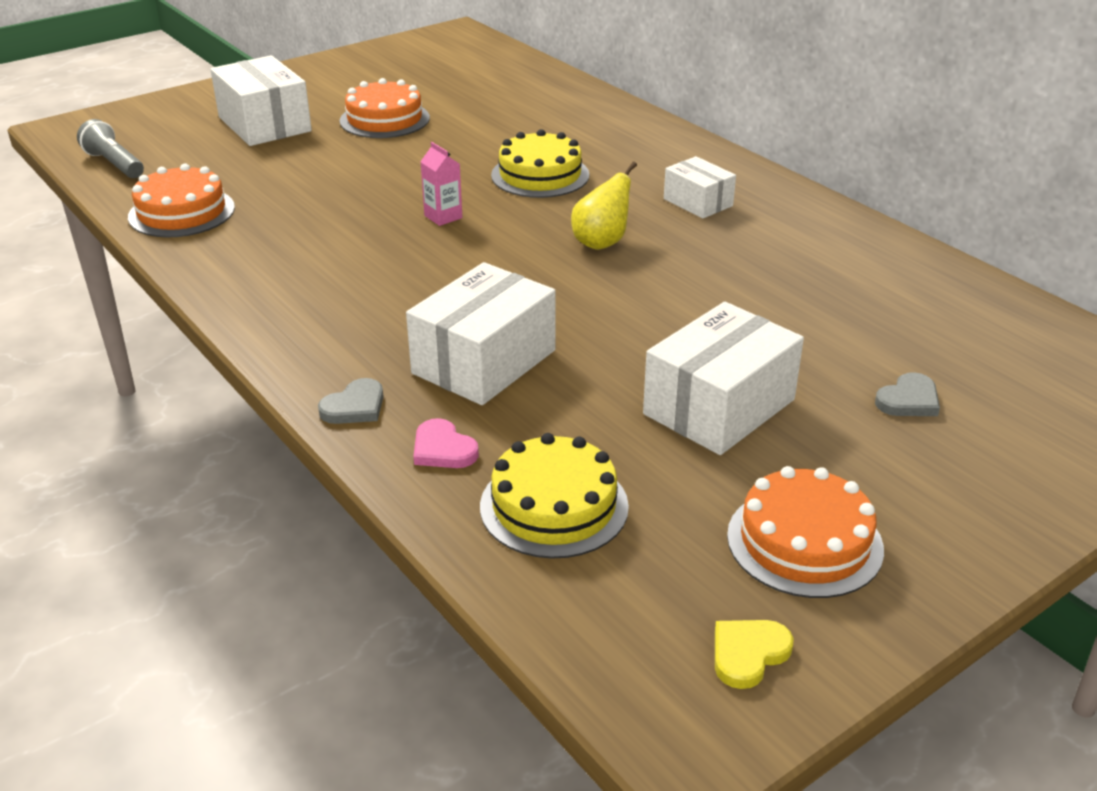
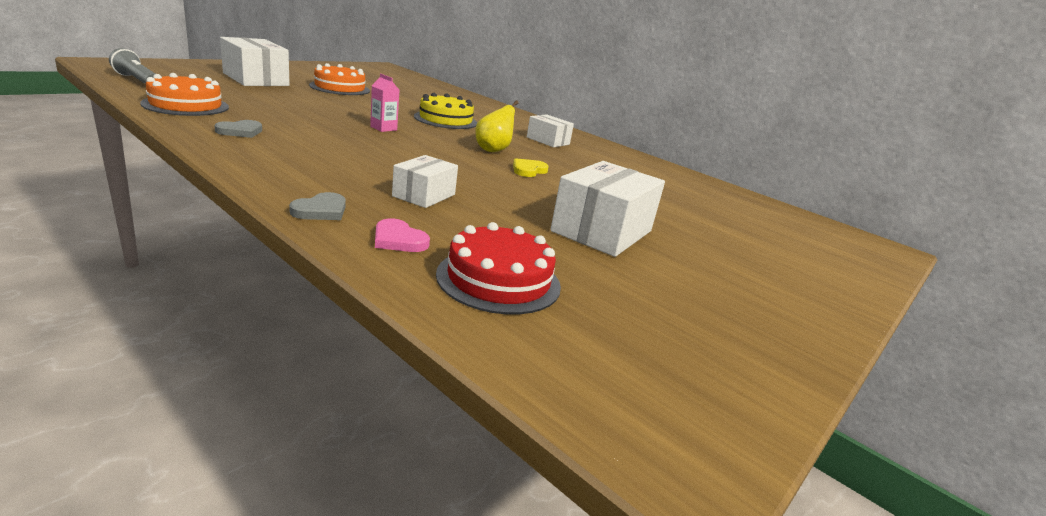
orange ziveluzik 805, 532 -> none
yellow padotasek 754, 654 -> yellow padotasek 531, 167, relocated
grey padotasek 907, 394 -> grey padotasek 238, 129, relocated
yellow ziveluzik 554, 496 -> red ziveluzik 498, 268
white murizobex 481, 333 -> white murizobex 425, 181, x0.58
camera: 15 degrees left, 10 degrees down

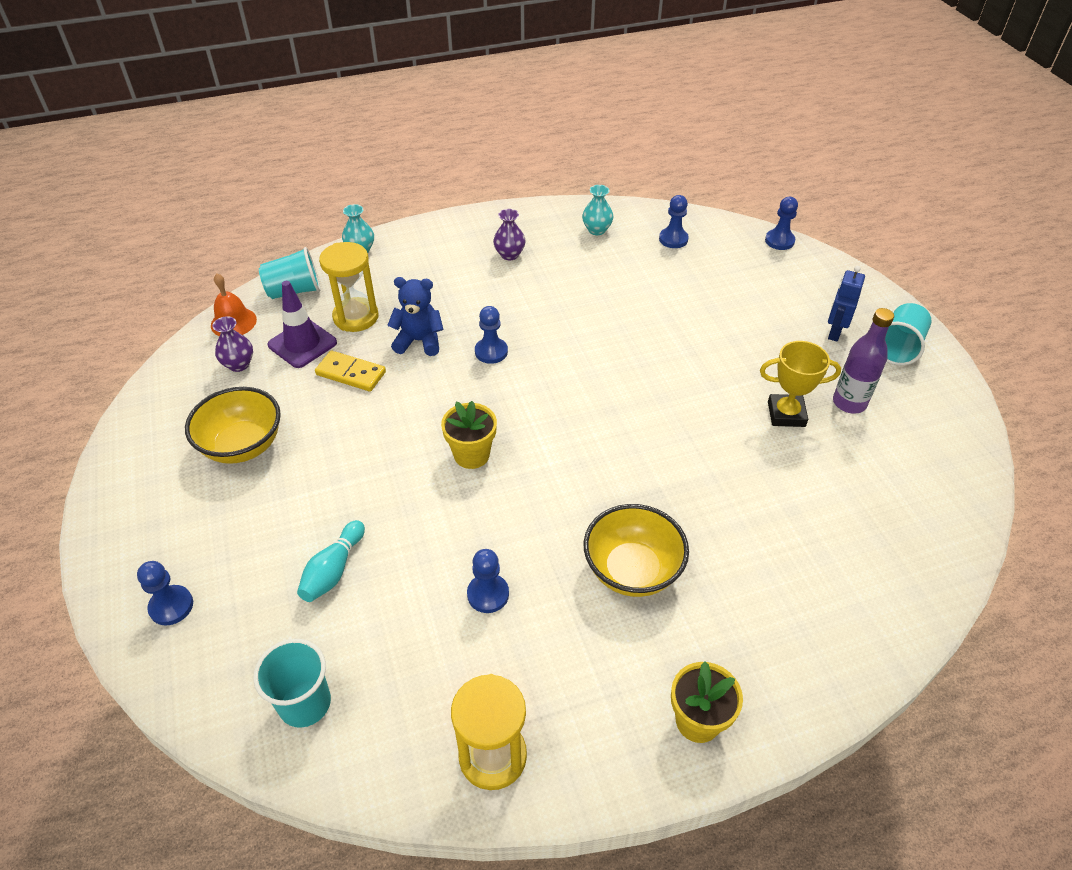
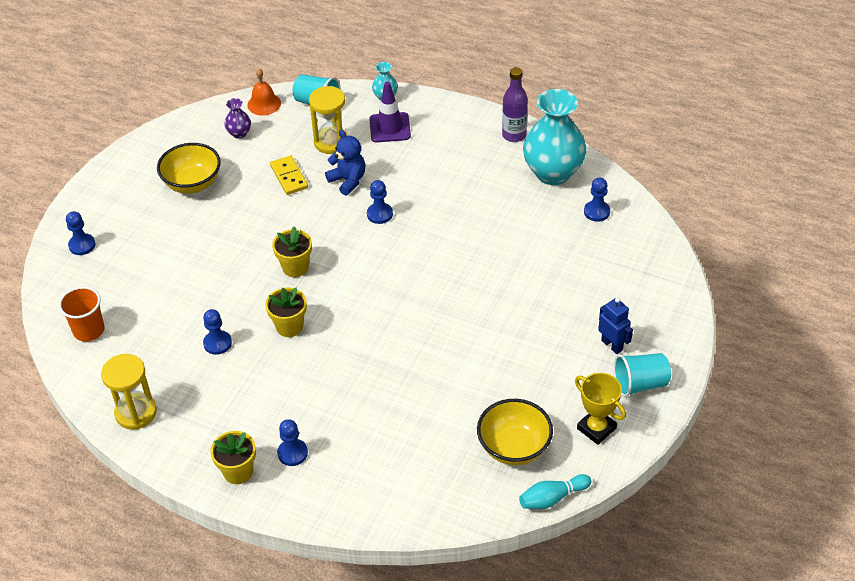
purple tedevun 509, 234 -> none
none -> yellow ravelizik 286, 312
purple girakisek 302, 324 -> purple girakisek 390, 111, relocated
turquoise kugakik 331, 561 -> turquoise kugakik 555, 491, relocated
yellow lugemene 636, 550 -> yellow lugemene 515, 432, relocated
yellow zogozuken 800, 384 -> yellow zogozuken 600, 409, relocated
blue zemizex 781, 223 -> blue zemizex 292, 442, relocated
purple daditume 863, 361 -> purple daditume 515, 104, relocated
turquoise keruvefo 292, 683 -> orange keruvefo 82, 314
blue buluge 846, 303 -> blue buluge 615, 325, 75 degrees clockwise
turquoise tedevun 597, 210 -> turquoise tedevun 554, 137, x2.27
camera: 45 degrees right, 0 degrees up

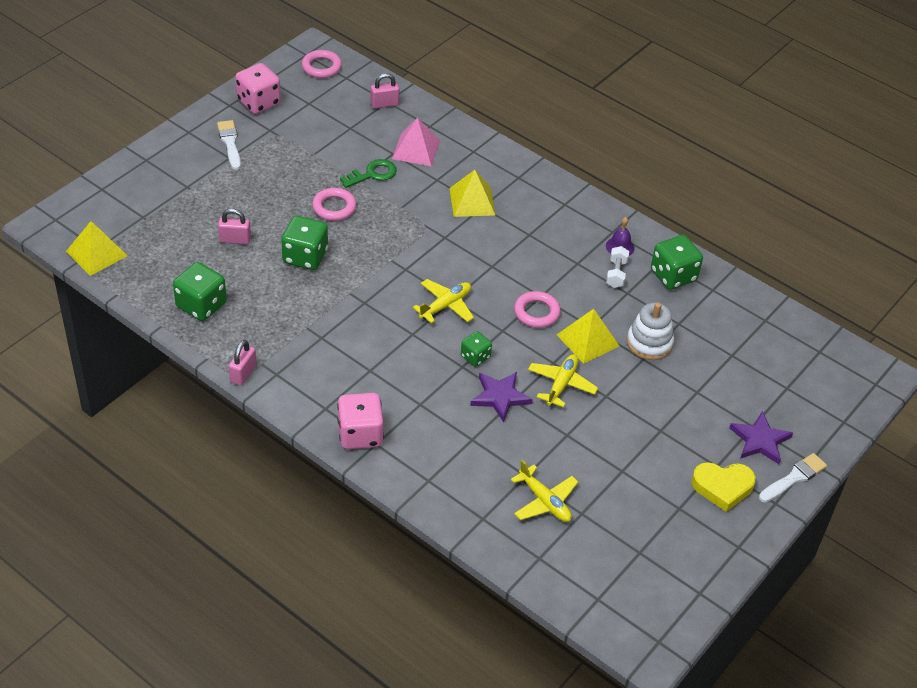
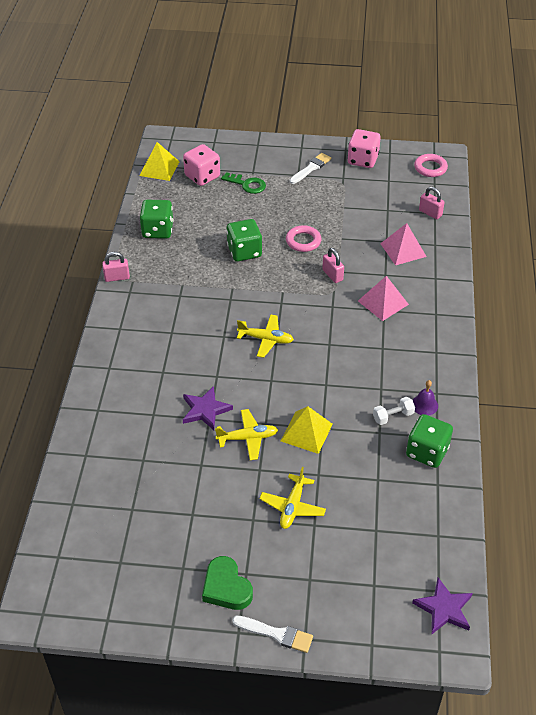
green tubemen 476, 349 -> none
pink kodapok 537, 309 -> none
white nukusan 650, 331 -> none
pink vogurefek 234, 226 -> pink vogurefek 333, 265, relocated
pink tubemen 360, 421 -> pink tubemen 201, 165, relocated
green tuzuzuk 368, 173 -> green tuzuzuk 243, 183, relocated
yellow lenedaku 544, 491 -> yellow lenedaku 292, 498, relocated
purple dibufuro 761, 437 -> purple dibufuro 442, 606, relocated
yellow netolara 472, 193 -> pink netolara 383, 298
yellow padotasek 724, 487 -> green padotasek 227, 583
camera: 60 degrees right, 0 degrees up

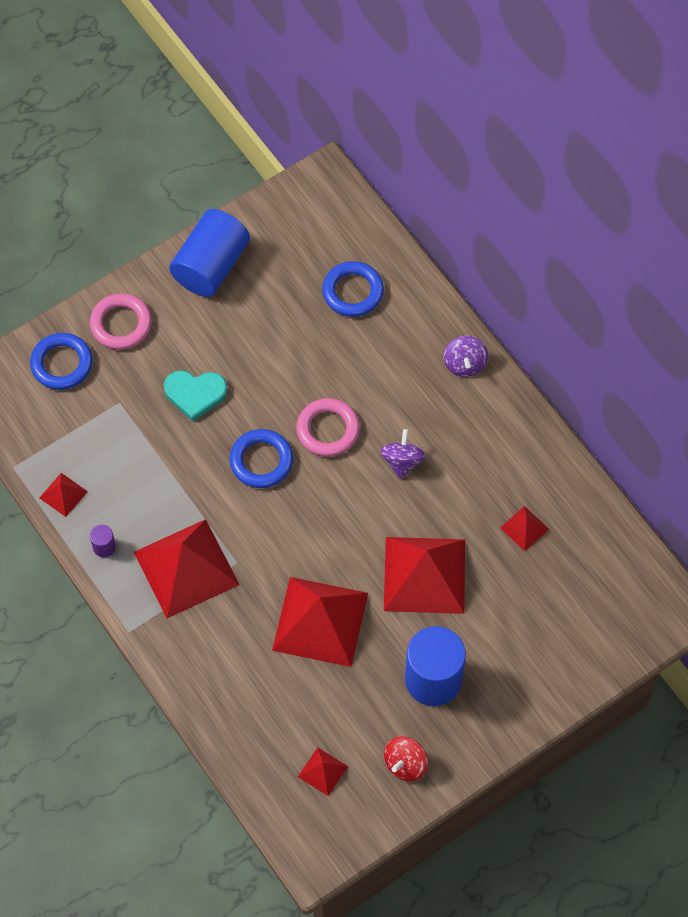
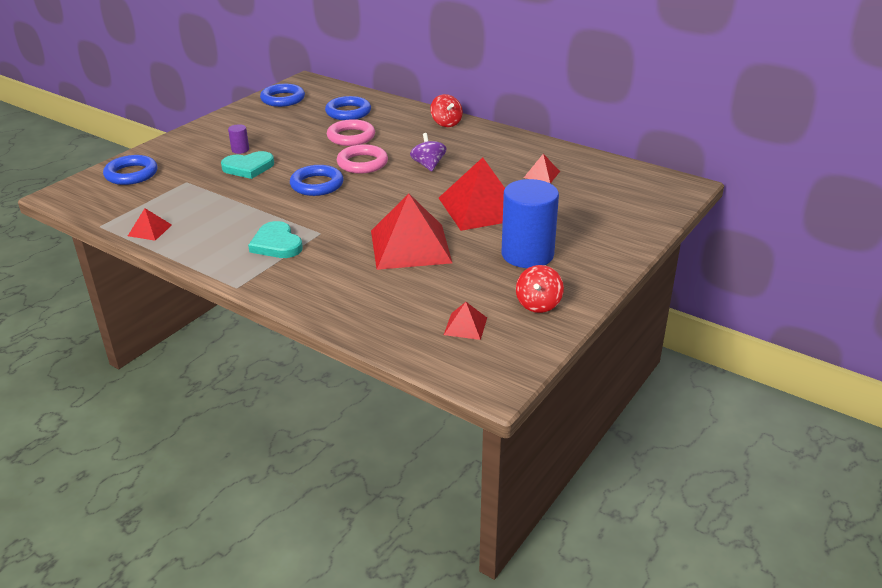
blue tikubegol 209, 253 -> none
none -> blue kodapok 282, 95
pink kodapok 121, 321 -> pink kodapok 351, 132, relocated
purple tikubegol 103, 541 -> purple tikubegol 238, 139, relocated
red netolara 187, 568 -> turquoise padotasek 275, 239
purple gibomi 466, 356 -> red gibomi 446, 110
camera: 20 degrees left, 30 degrees down

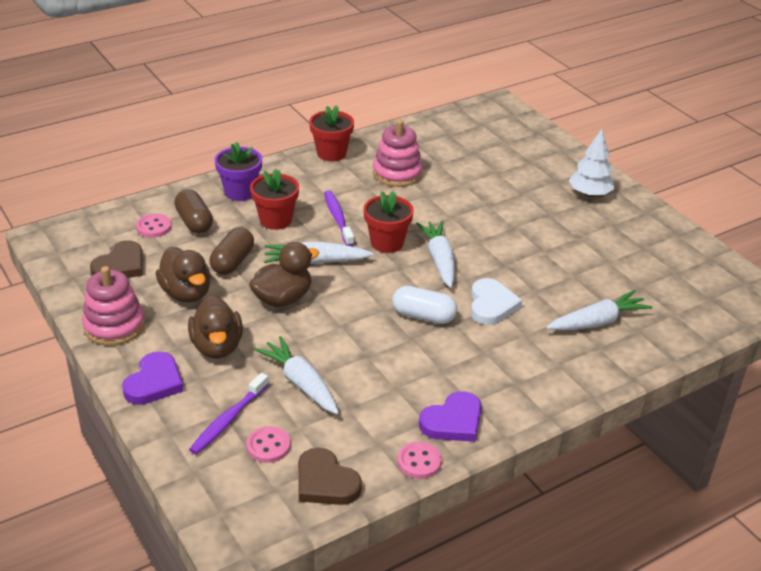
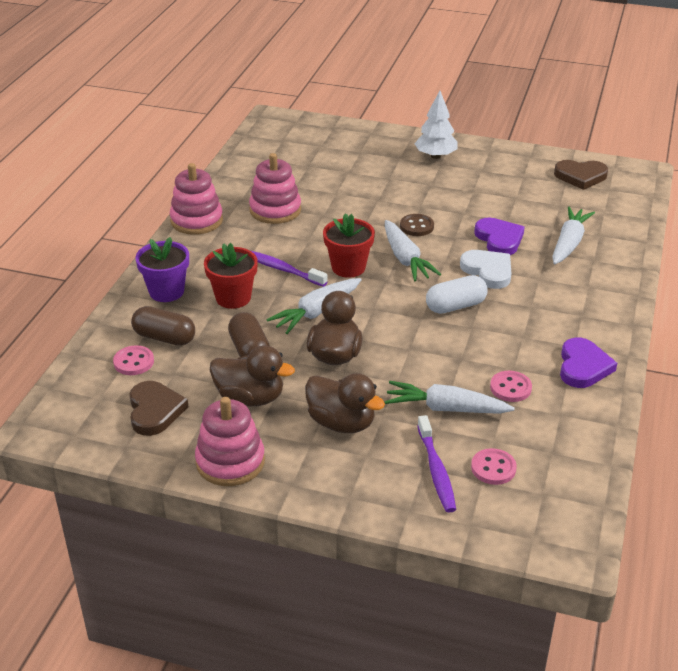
none -> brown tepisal 417, 225
purple padotasek 153, 378 -> purple padotasek 499, 236, relocated
brown padotasek 330, 476 -> brown padotasek 581, 175, relocated
pink tepisal 419, 460 -> pink tepisal 511, 386, relocated
red ravelizik 331, 133 -> pink nukusan 196, 199
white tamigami 435, 254 -> white tamigami 413, 250, 150 degrees counterclockwise
camera: 40 degrees left, 0 degrees up

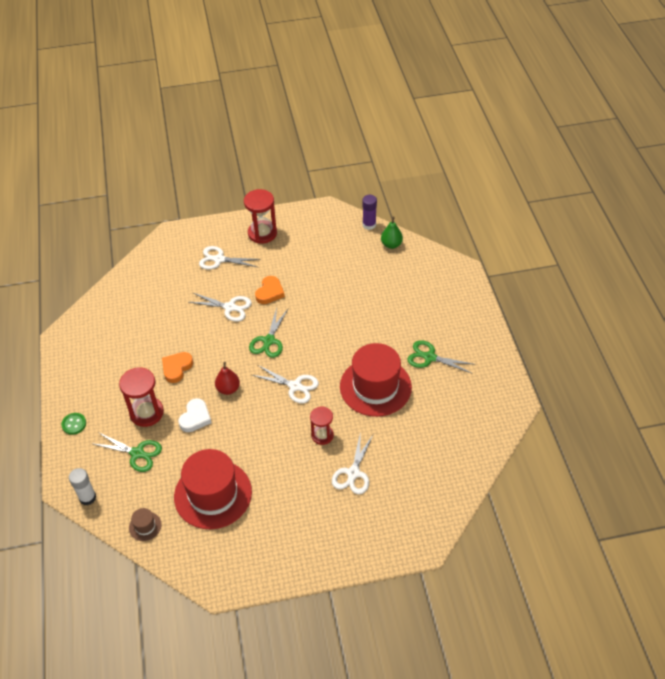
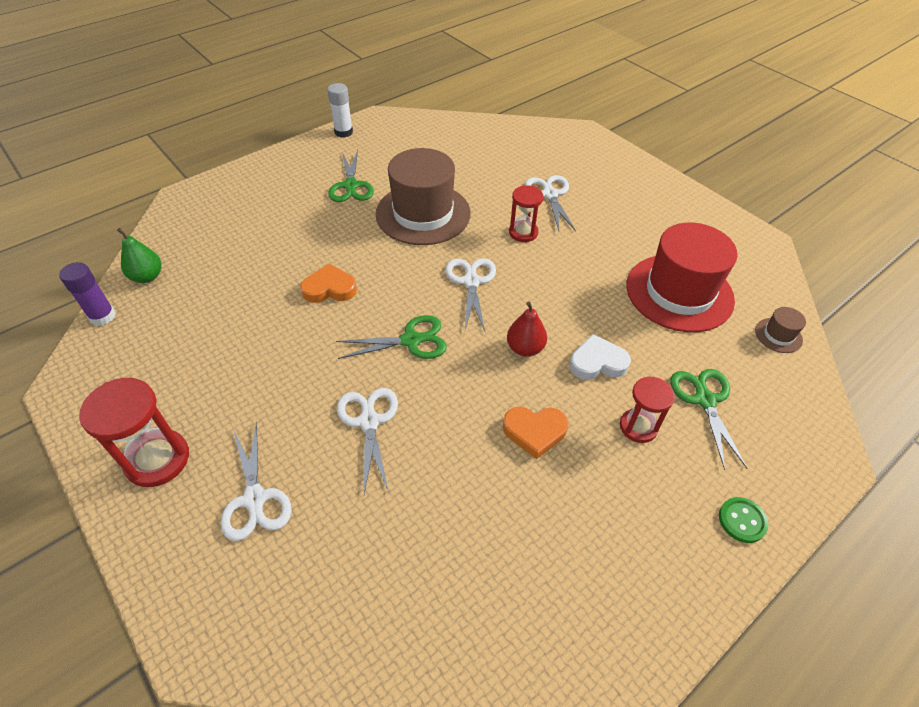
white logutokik 82, 486 -> white logutokik 340, 110, relocated
orange padotasek 270, 290 -> orange padotasek 328, 283, relocated
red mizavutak 376, 380 -> brown mizavutak 423, 196
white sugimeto 352, 462 -> white sugimeto 550, 203, 90 degrees counterclockwise
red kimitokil 141, 397 -> red kimitokil 647, 409, x0.64
camera: 120 degrees left, 0 degrees up

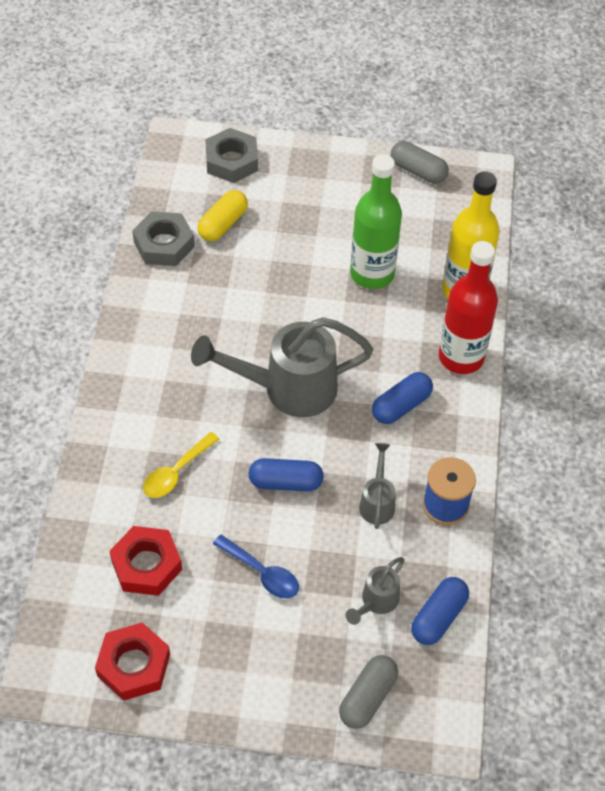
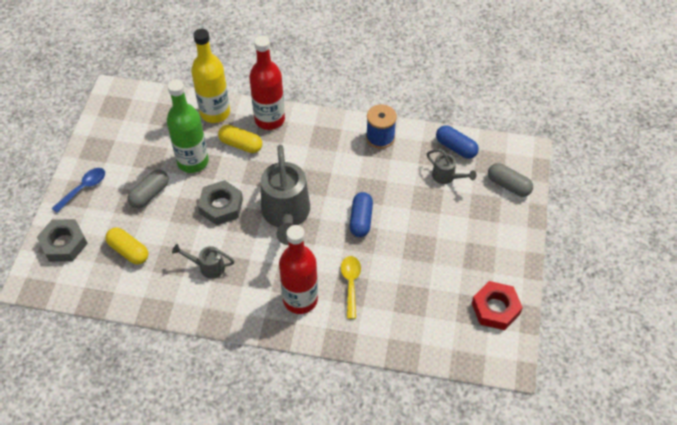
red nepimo 145, 561 -> none
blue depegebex 402, 398 -> none
none -> yellow depegebex 240, 139
none -> red daditume 298, 269
grey nepimo 163, 238 -> grey nepimo 220, 202, relocated
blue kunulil 256, 566 -> blue kunulil 78, 190, relocated
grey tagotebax 377, 486 -> grey tagotebax 203, 261, relocated
grey depegebex 420, 162 -> grey depegebex 148, 188, relocated
yellow kunulil 181, 465 -> yellow kunulil 351, 287, 135 degrees counterclockwise
camera: 85 degrees left, 0 degrees up

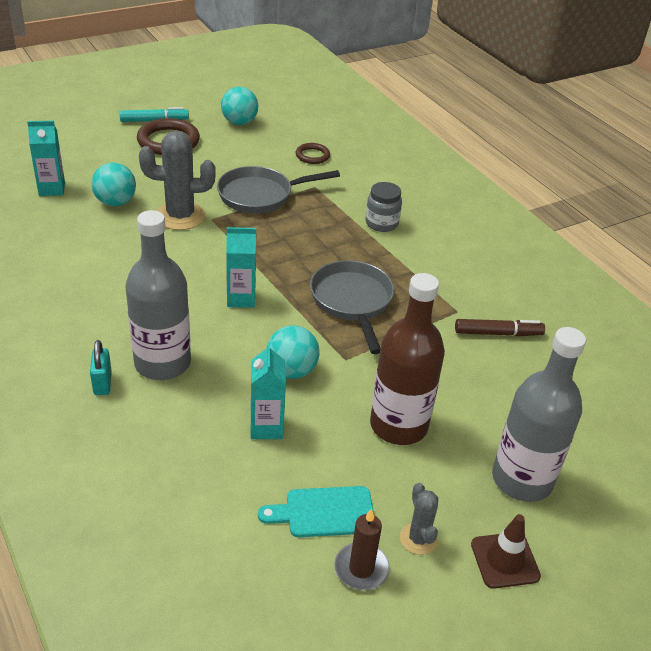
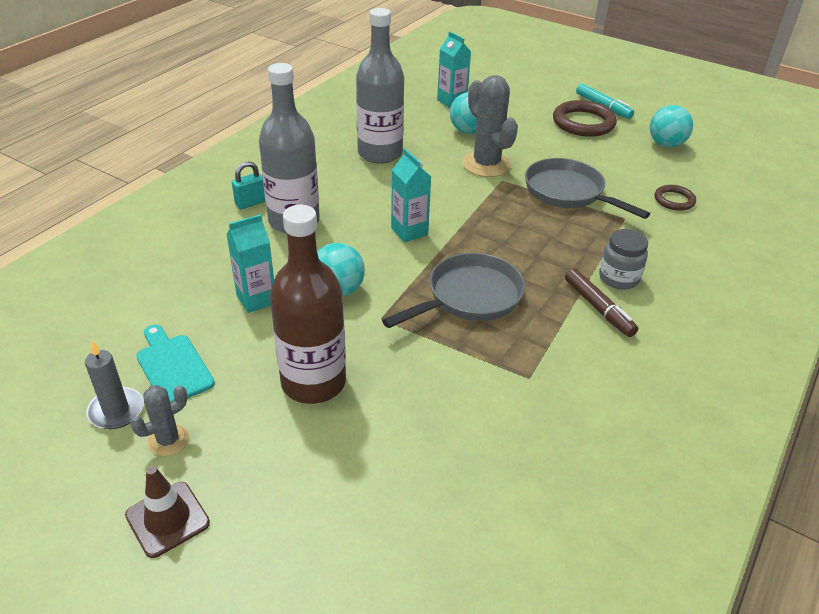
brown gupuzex 500, 327 -> brown gupuzex 601, 302, relocated
grey daditume 539, 414 -> grey daditume 380, 86, relocated
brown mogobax 362, 549 -> grey mogobax 114, 385
camera: 65 degrees right, 0 degrees up

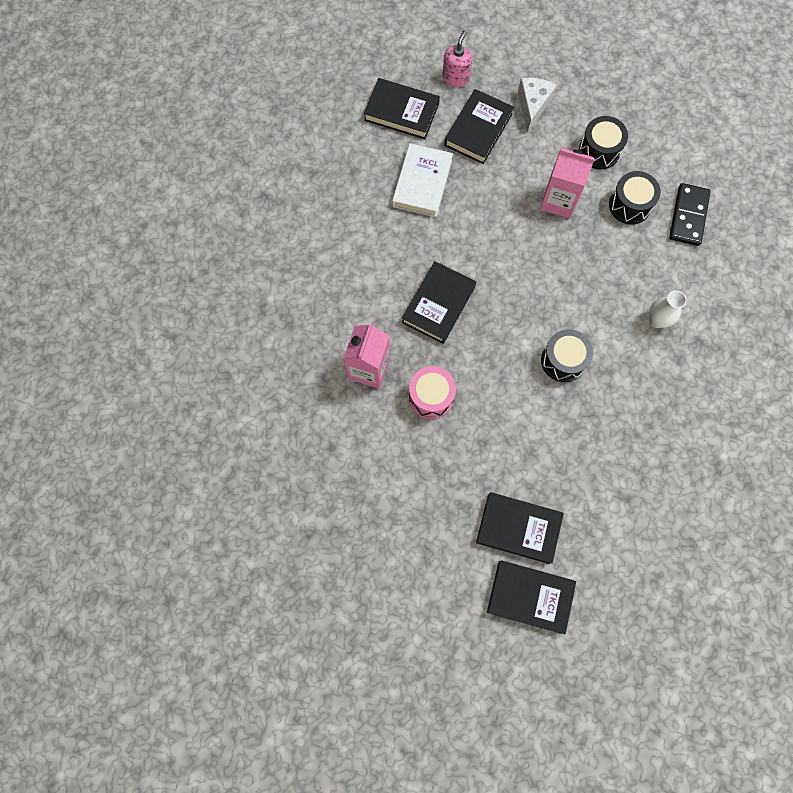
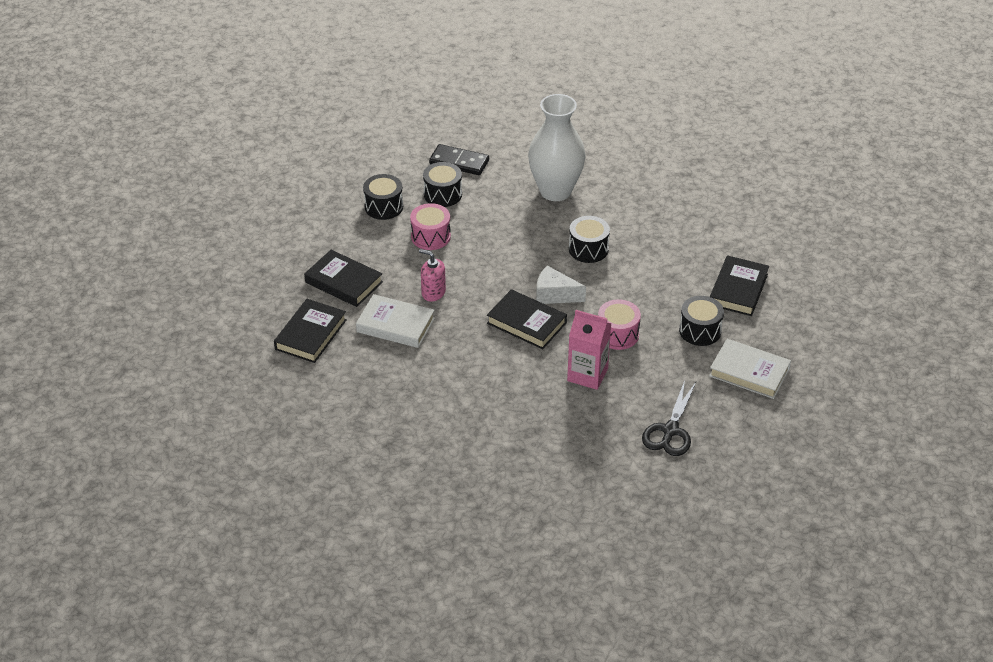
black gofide 531, 597 -> none
none -> black sugimeto 669, 418
none -> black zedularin 701, 321
none -> white gofide 750, 369
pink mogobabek 457, 58 -> pink mogobabek 432, 275, relocated
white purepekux 537, 105 -> white purepekux 561, 285, relocated
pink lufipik 567, 183 -> pink zedularin 430, 226
white tedevun 668, 309 -> white tedevun 557, 147, x2.23
camera: 85 degrees left, 30 degrees down

